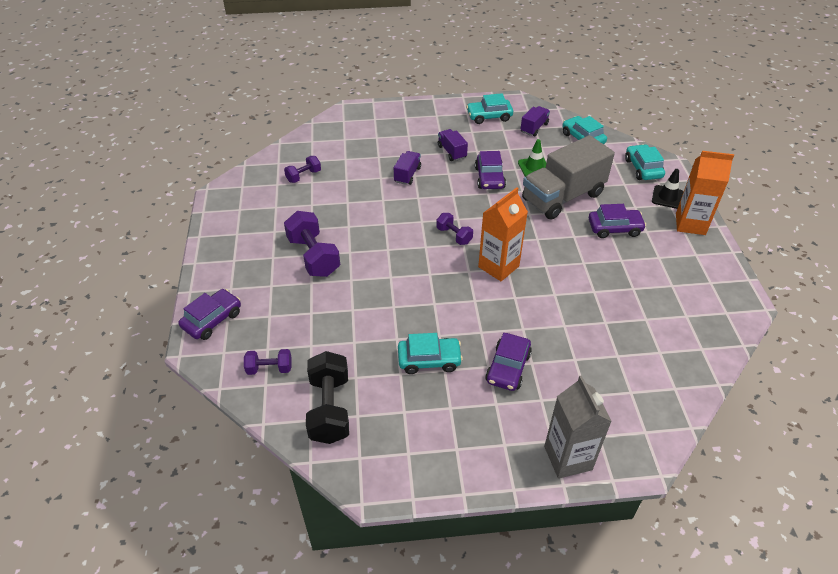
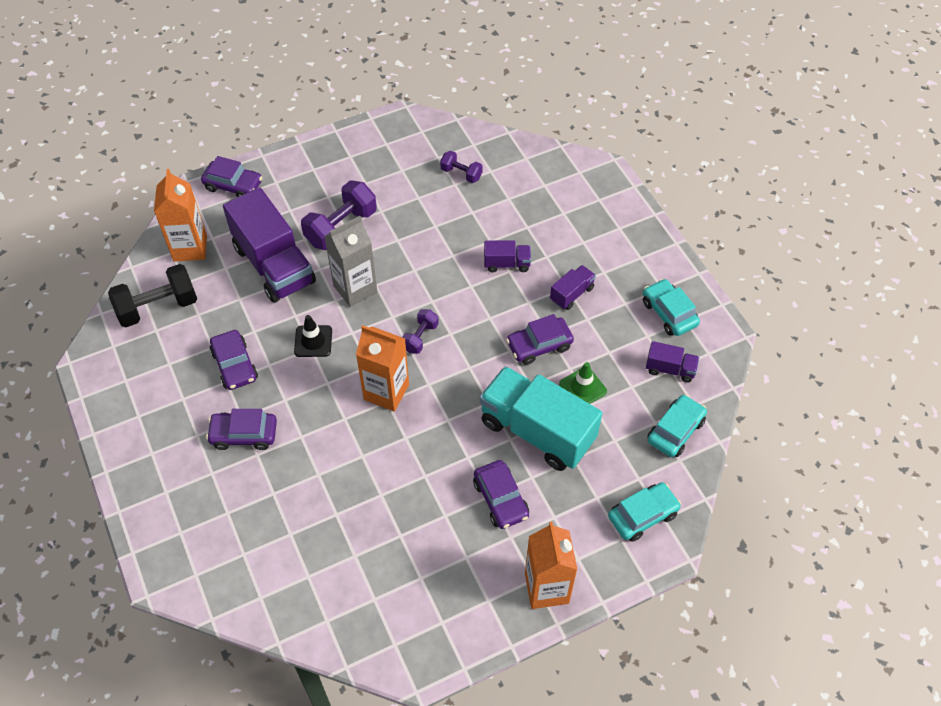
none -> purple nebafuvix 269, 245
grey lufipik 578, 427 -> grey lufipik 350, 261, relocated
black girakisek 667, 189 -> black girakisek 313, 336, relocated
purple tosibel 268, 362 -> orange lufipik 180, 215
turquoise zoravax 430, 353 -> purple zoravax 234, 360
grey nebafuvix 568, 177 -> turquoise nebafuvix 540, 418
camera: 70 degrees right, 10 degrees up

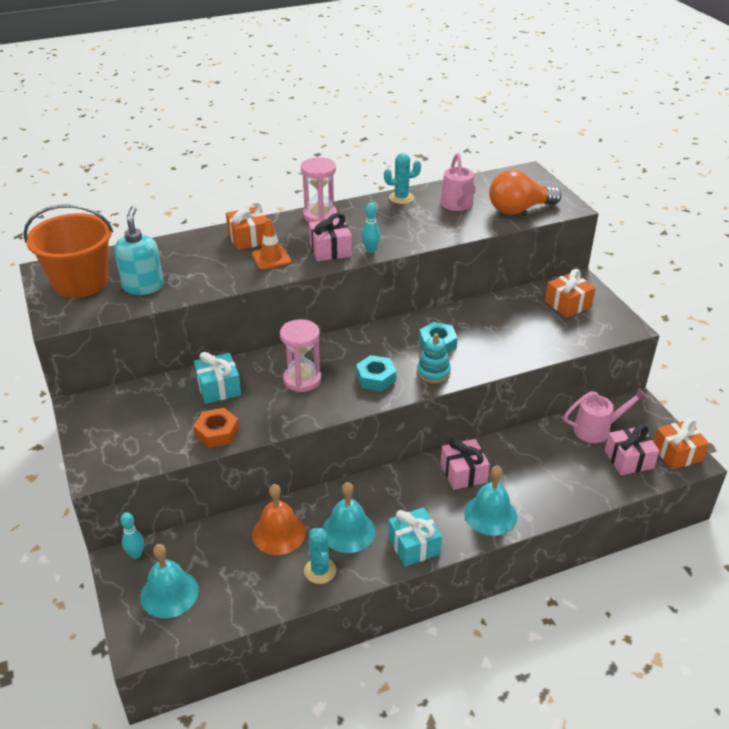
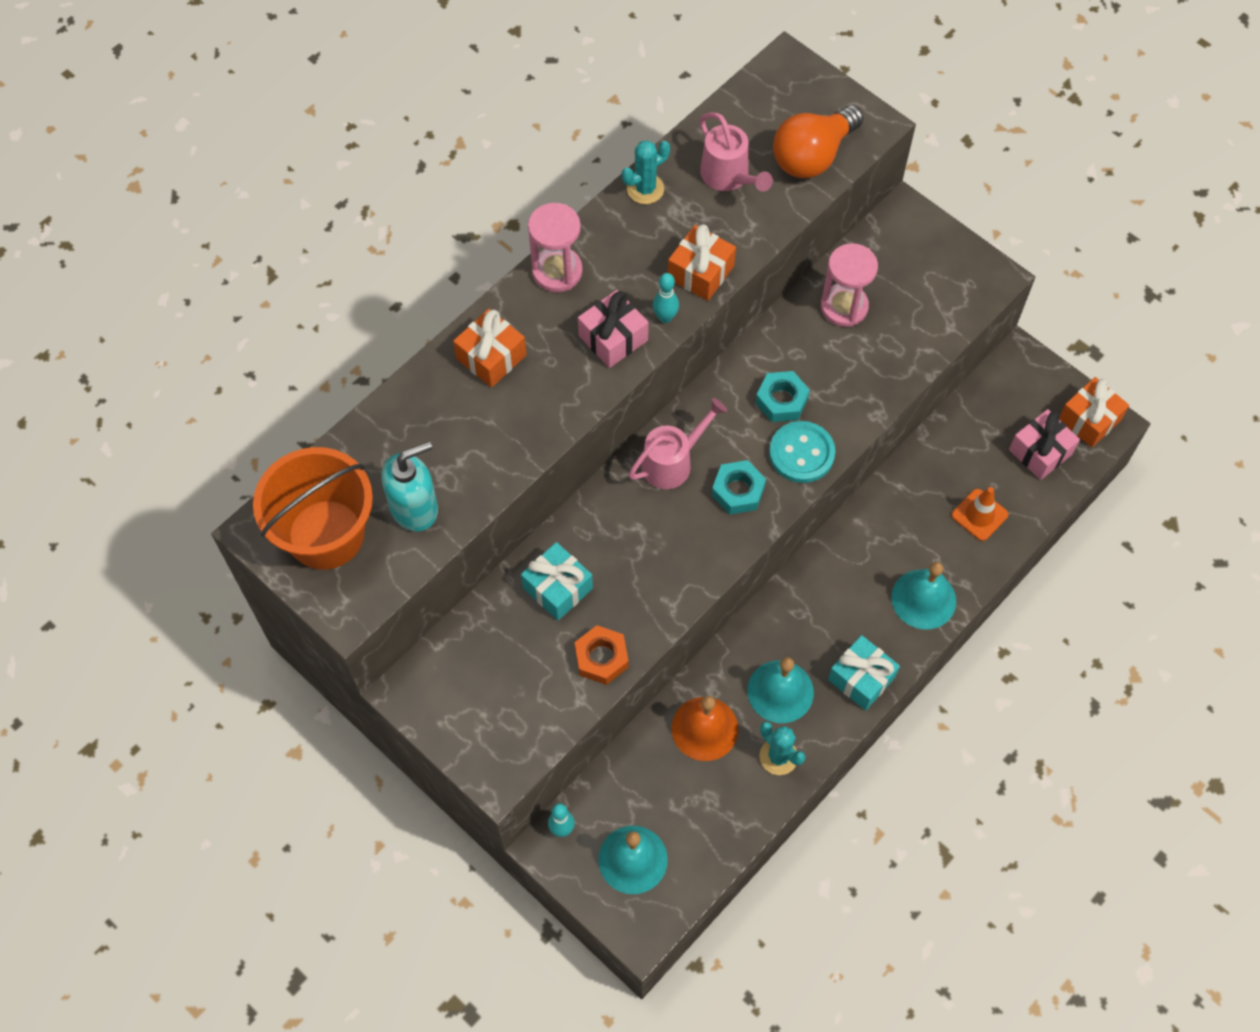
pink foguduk 465, 464 -> none
orange girakisek 271, 244 -> orange girakisek 979, 514, relocated
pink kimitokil 300, 355 -> pink kimitokil 849, 285, relocated
orange foguduk 570, 293 -> orange foguduk 702, 262, relocated
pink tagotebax 605, 415 -> pink tagotebax 677, 443, relocated
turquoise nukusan 434, 358 -> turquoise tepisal 802, 452
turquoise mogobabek 139, 250 -> turquoise mogobabek 409, 486, 90 degrees clockwise
camera: 25 degrees left, 25 degrees up

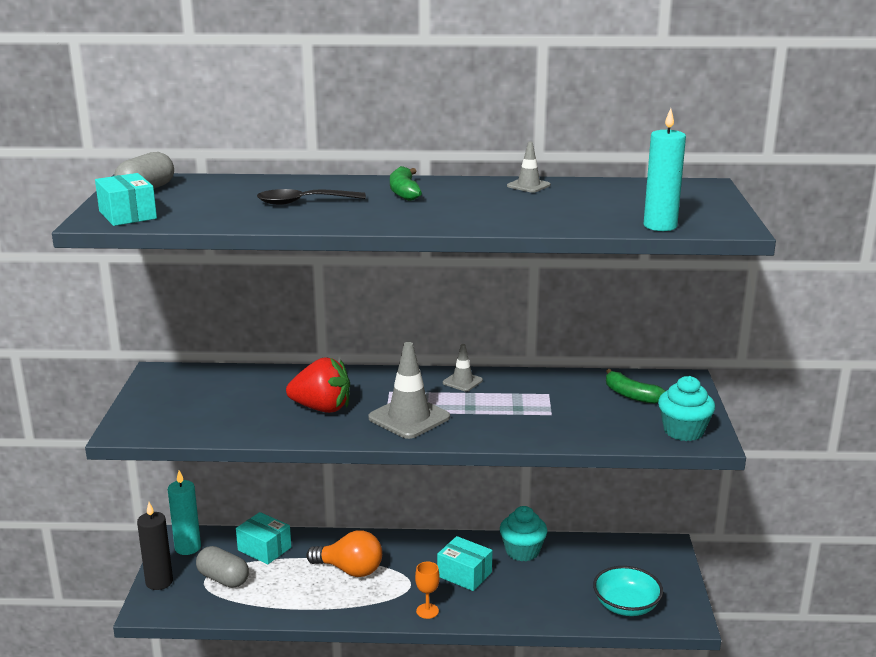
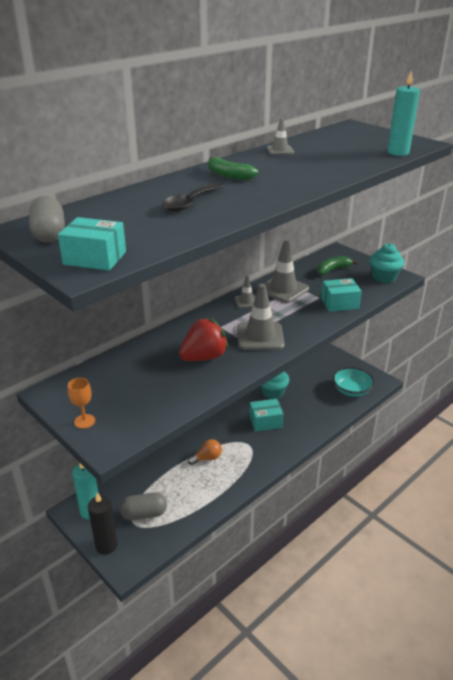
none -> grey girakisek 283, 272
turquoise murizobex 263, 538 -> turquoise murizobex 341, 295, relocated
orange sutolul 427, 590 -> orange sutolul 81, 403, relocated
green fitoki 635, 386 -> green fitoki 337, 265, 150 degrees clockwise
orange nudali 344, 554 -> orange nudali 205, 452, x0.63
camera: 45 degrees left, 10 degrees up

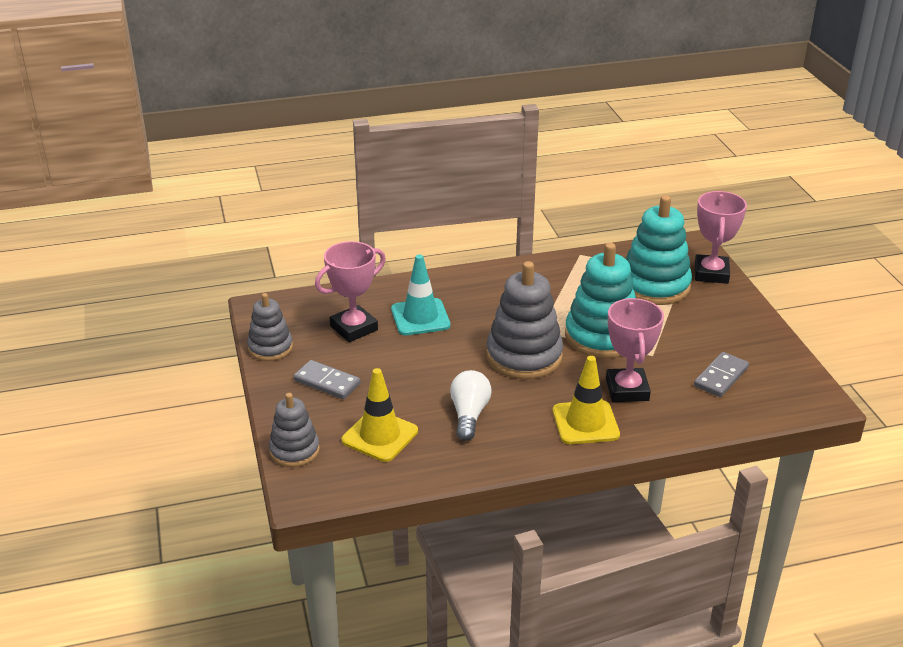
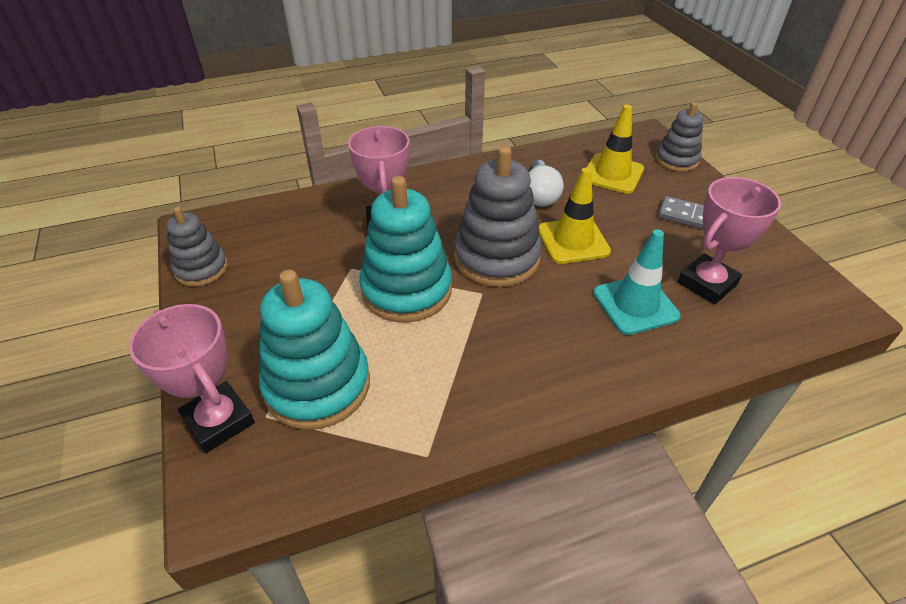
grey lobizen 721, 374 -> none
grey nukusan 270, 327 -> grey nukusan 197, 246, relocated
yellow girakisek 586, 400 -> yellow girakisek 575, 216, relocated
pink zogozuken 721, 237 -> pink zogozuken 192, 378, 45 degrees counterclockwise
camera: 175 degrees right, 10 degrees up

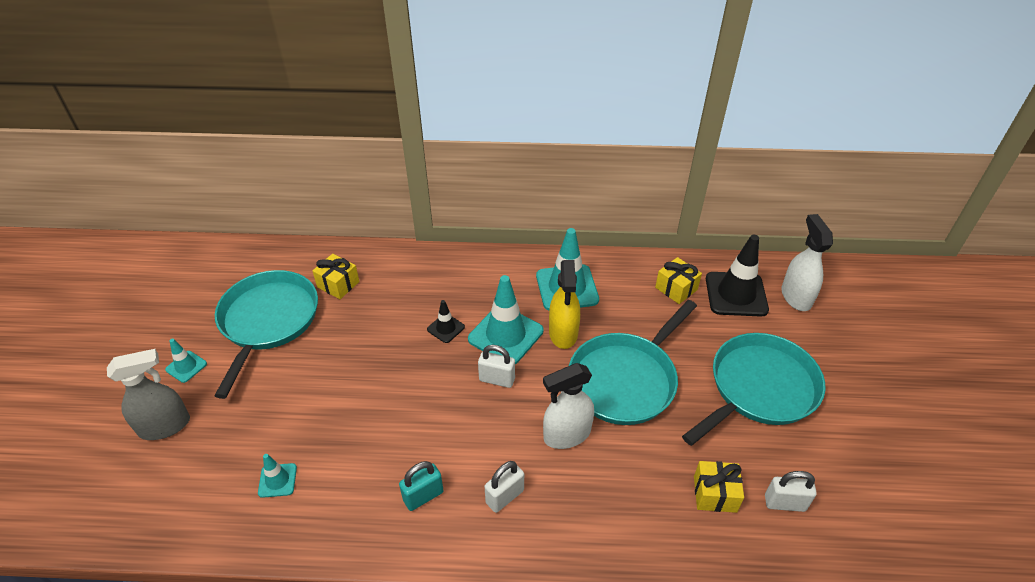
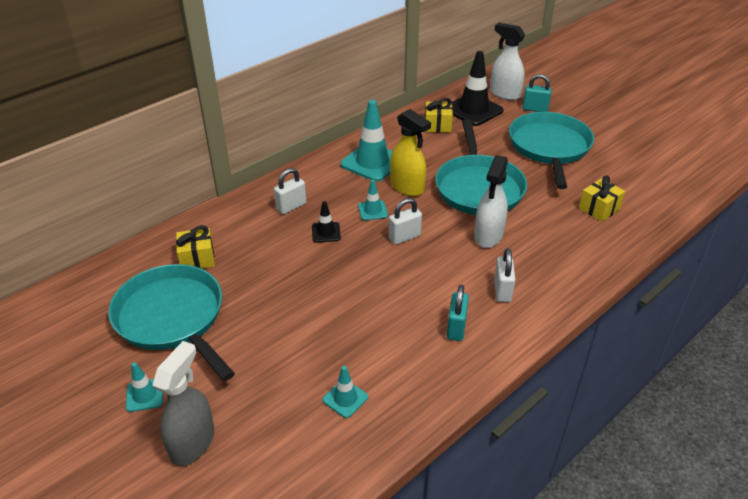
none -> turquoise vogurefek 537, 93
white vogurefek 791, 491 -> white vogurefek 290, 191, relocated
turquoise girakisek 505, 319 -> turquoise girakisek 373, 200, x0.50
camera: 45 degrees left, 5 degrees down

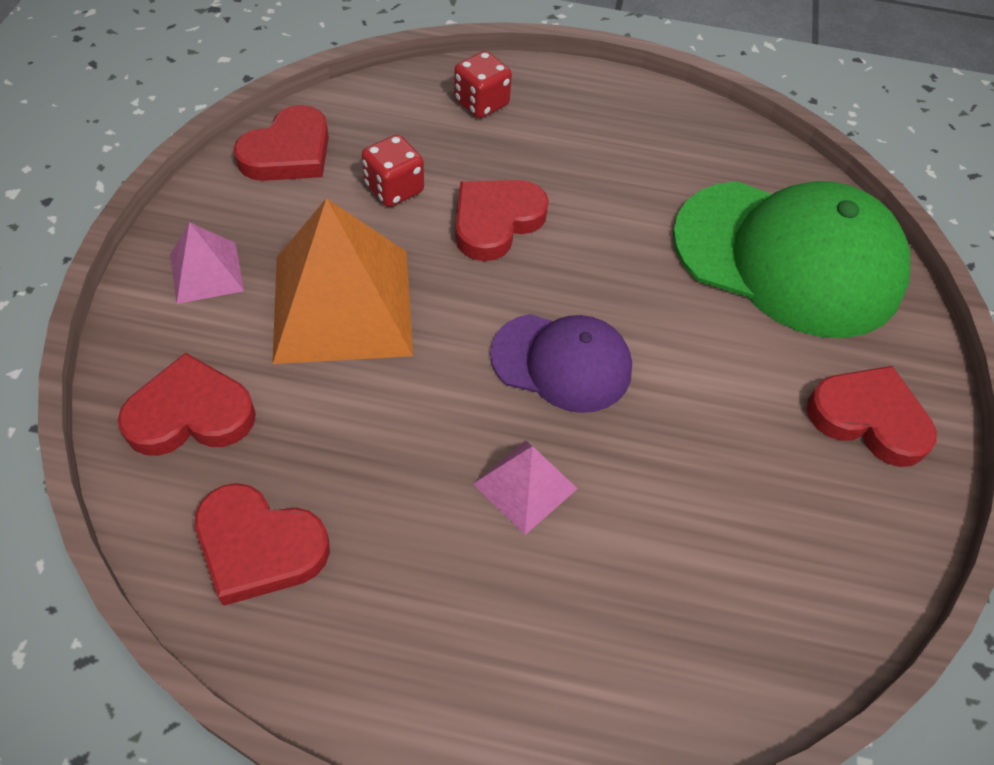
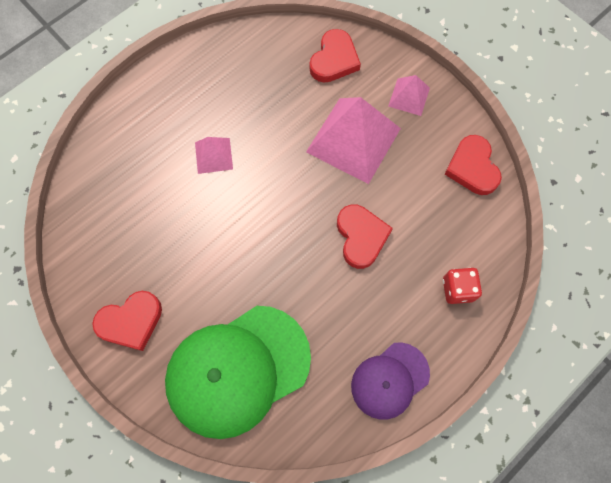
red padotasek 262, 544 -> none
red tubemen 392, 170 -> none
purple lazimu 561, 363 -> purple lazimu 390, 381, relocated
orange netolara 342, 281 -> pink netolara 353, 140
camera: 130 degrees right, 15 degrees up

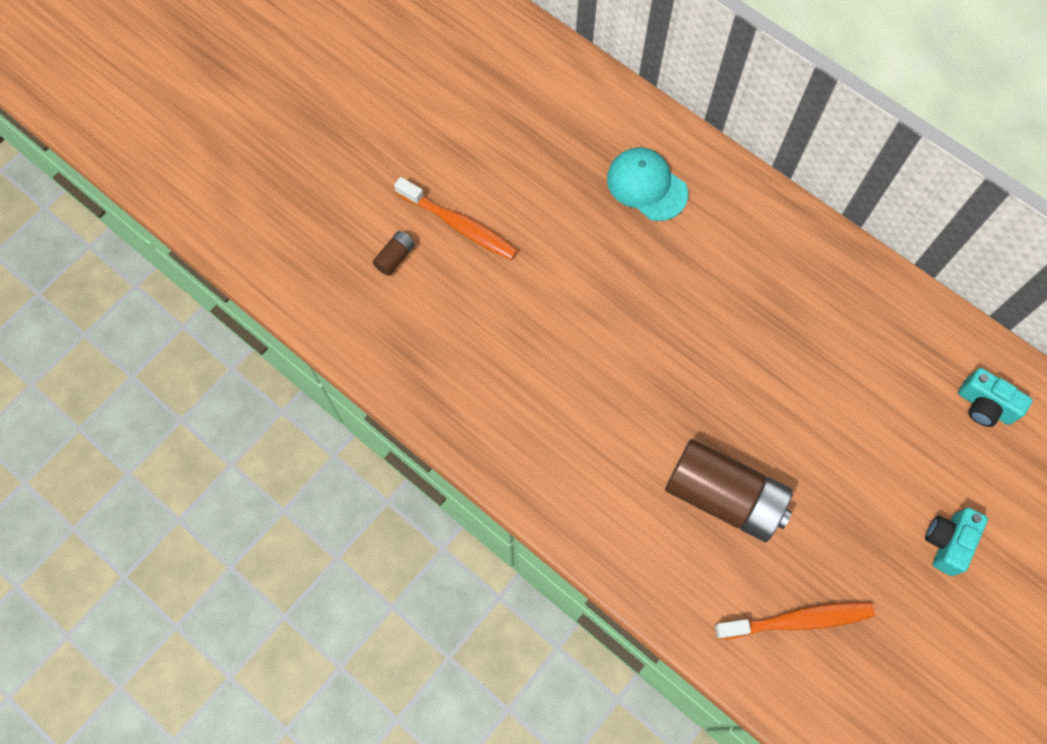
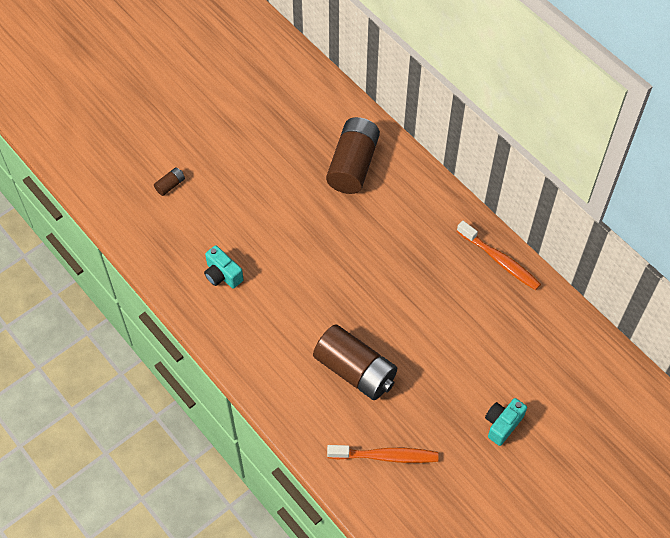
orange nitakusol 456, 218 -> orange nitakusol 499, 255, relocated
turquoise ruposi 995, 397 -> turquoise ruposi 224, 266, relocated
turquoise lazimu 647, 184 -> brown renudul 353, 155
camera: 10 degrees right, 10 degrees down

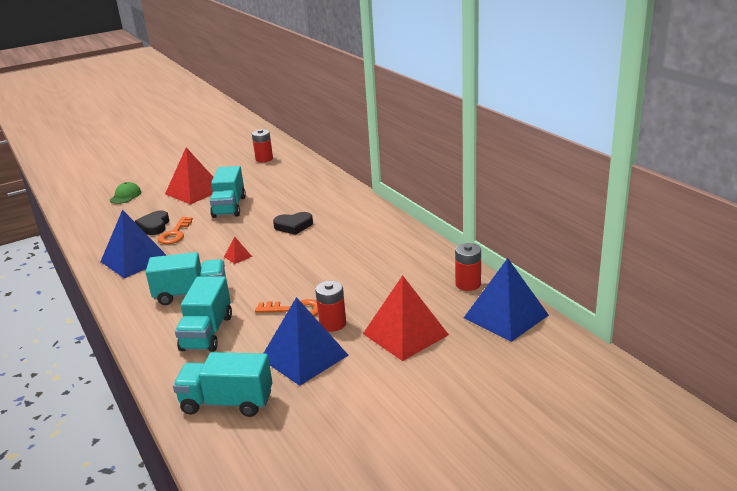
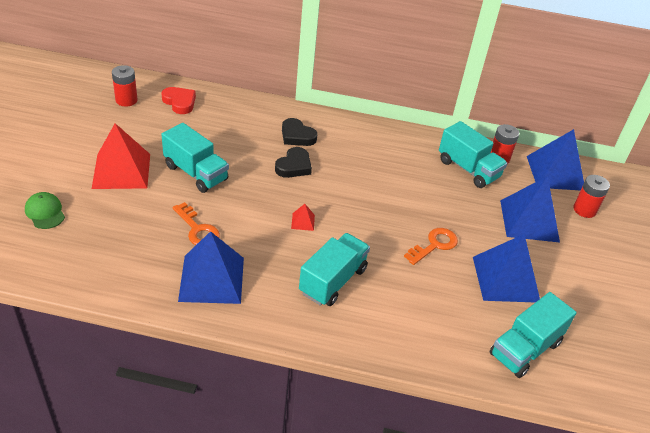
none -> red padotasek 179, 100
black padotasek 152, 223 -> black padotasek 300, 132, relocated
turquoise nebafuvix 203, 314 -> turquoise nebafuvix 473, 154, relocated
red renudul 330, 306 -> red renudul 591, 196, relocated
red netolara 406, 318 -> blue netolara 530, 209
camera: 55 degrees left, 15 degrees up

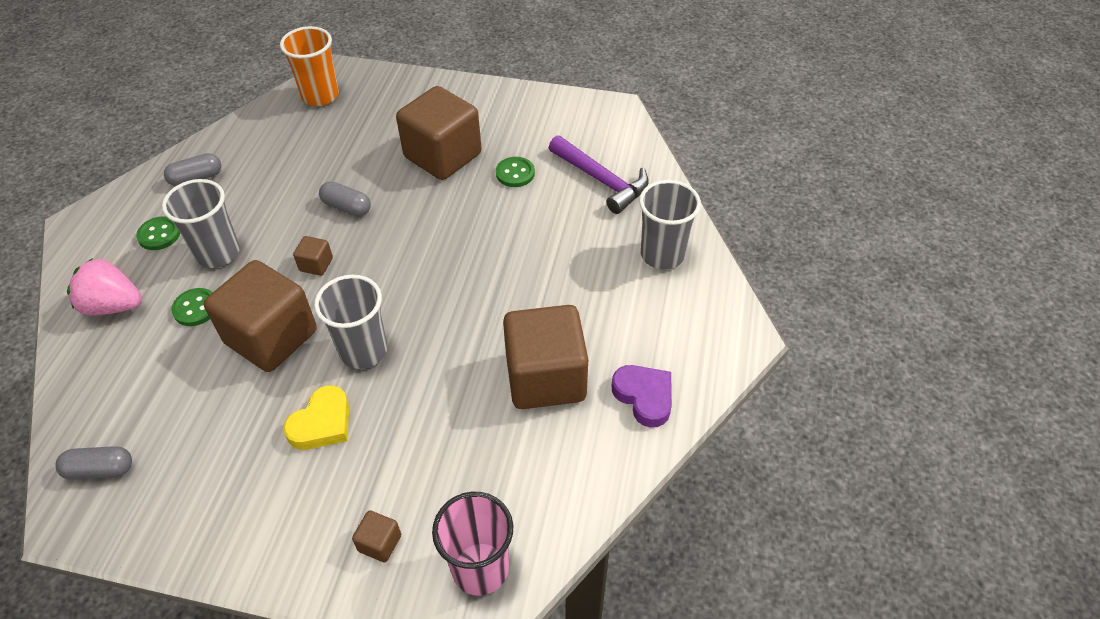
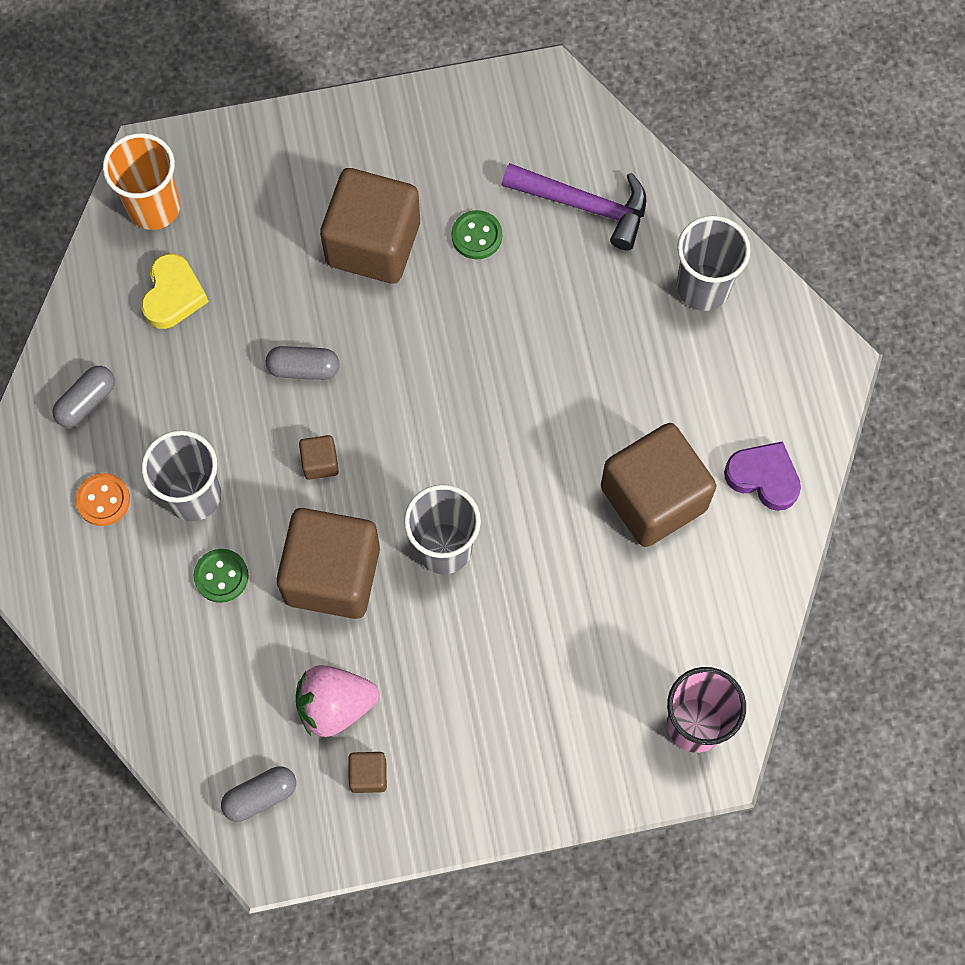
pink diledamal 104, 287 -> pink diledamal 337, 701, relocated
yellow padotasek 316, 417 -> yellow padotasek 175, 291, relocated
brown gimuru 376, 536 -> brown gimuru 367, 772, relocated
green tepisal 158, 233 -> orange tepisal 103, 499
camera: 25 degrees left, 20 degrees up

